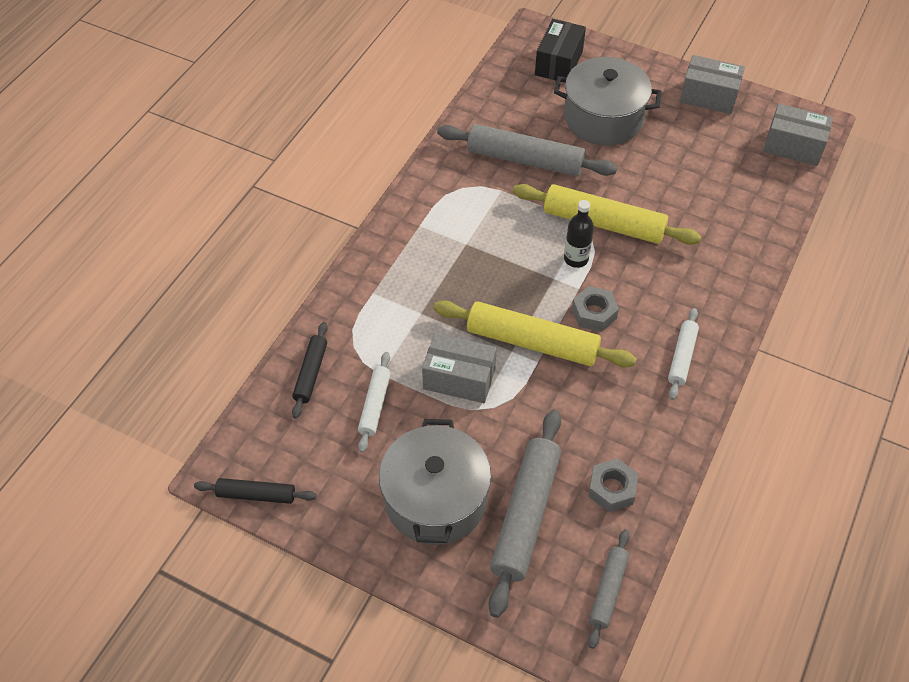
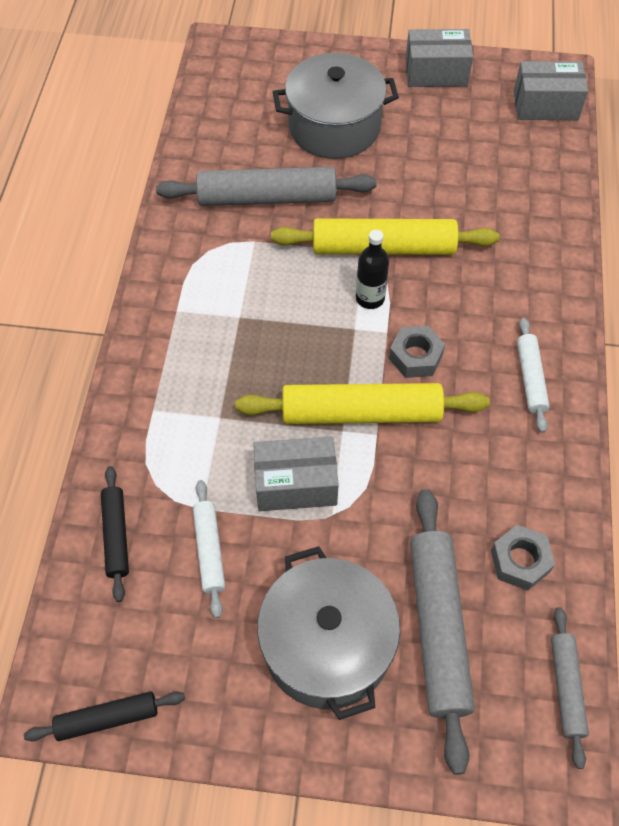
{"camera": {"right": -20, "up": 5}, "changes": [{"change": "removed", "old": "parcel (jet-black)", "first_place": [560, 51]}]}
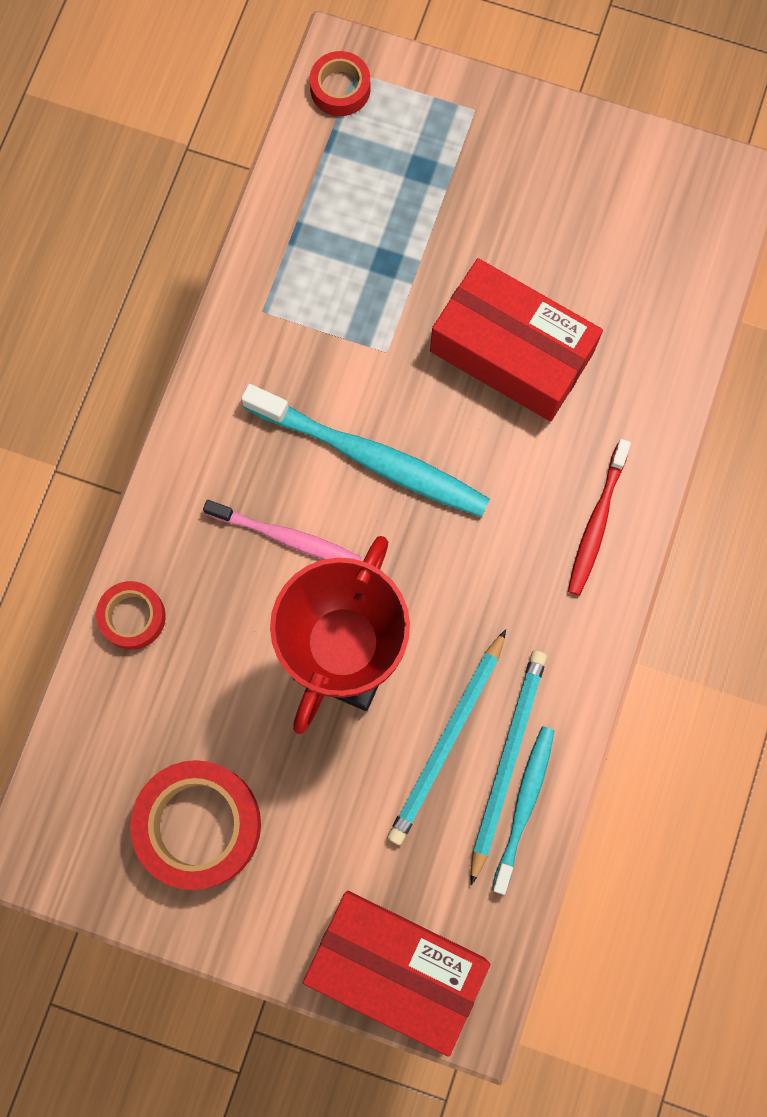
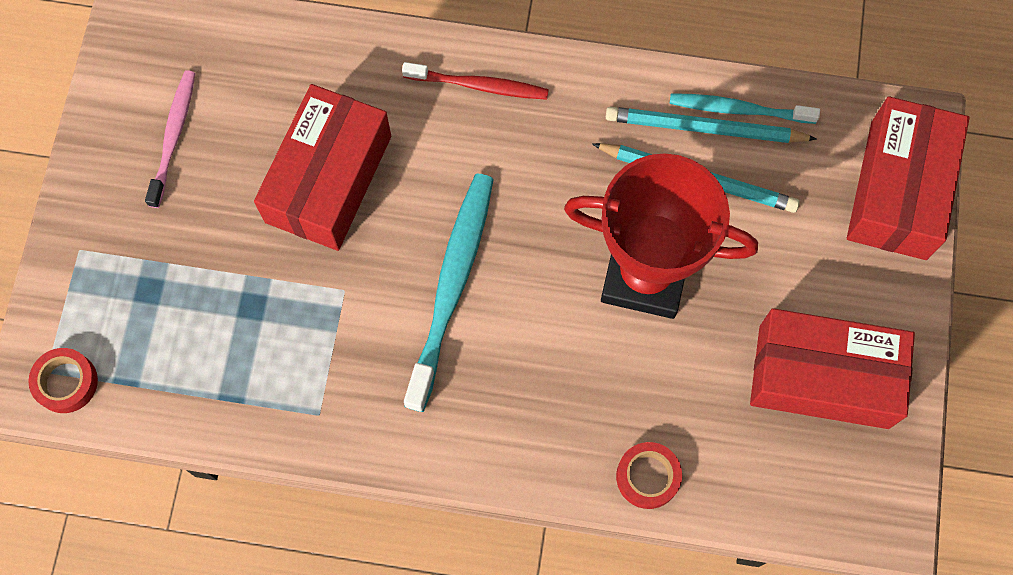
{"camera": {"right": -100, "up": -5}, "changes": [{"change": "moved", "old": "dental brush (pink)", "first_place": [282, 530], "second_place": [170, 139]}, {"change": "replaced", "old": "tape (scarlet)", "new": "parcel (scarlet)", "first_place": [195, 825], "second_place": [832, 368]}]}
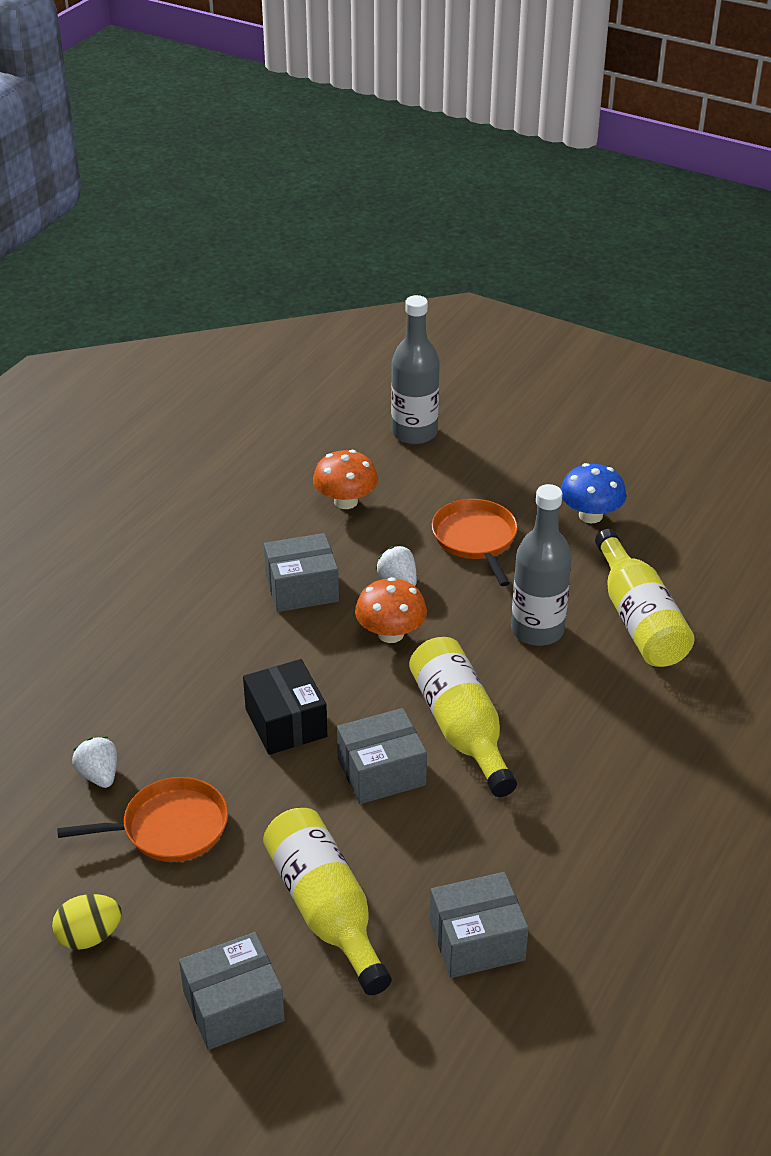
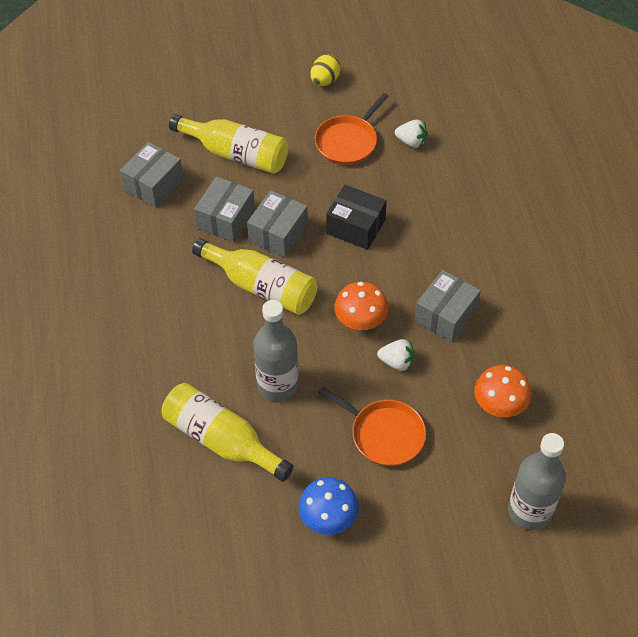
{"camera": {"right": 140, "up": 15}, "changes": [{"change": "moved", "old": "parcel (ash-grey)", "first_place": [232, 991], "second_place": [224, 209]}]}
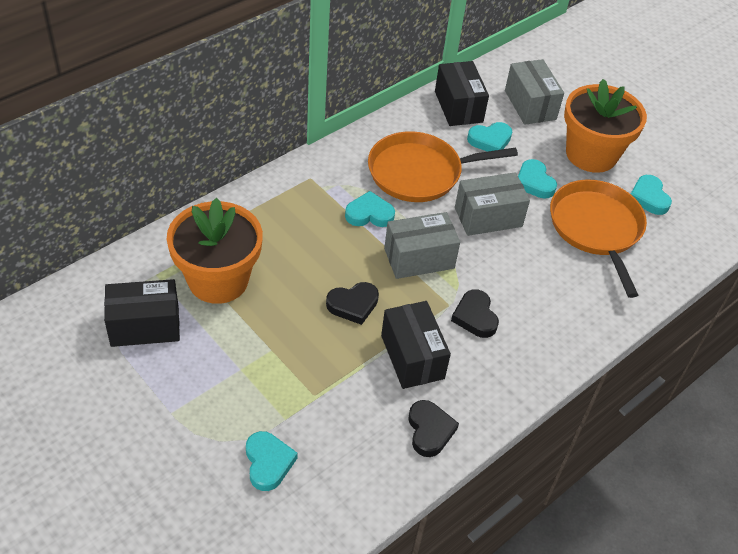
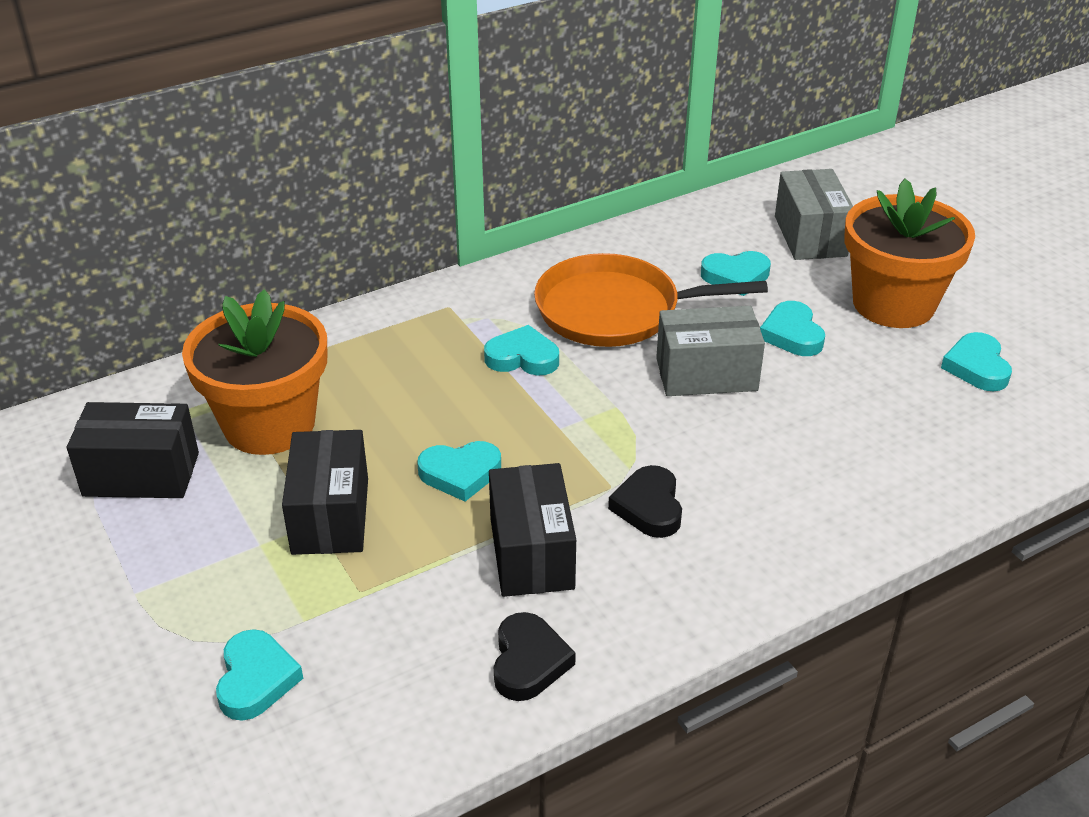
{"camera": {"right": 15, "up": -10}, "changes": [{"change": "moved", "old": "parcel (jet-black)", "first_place": [462, 93], "second_place": [325, 492]}, {"change": "removed", "old": "frying pan (orange)", "first_place": [598, 239]}, {"change": "removed", "old": "parcel (ash-grey)", "first_place": [422, 245]}, {"change": "recoloured", "old": "heart (jet-black)", "new": "heart (teal)", "first_place": [352, 303], "second_place": [459, 471]}]}
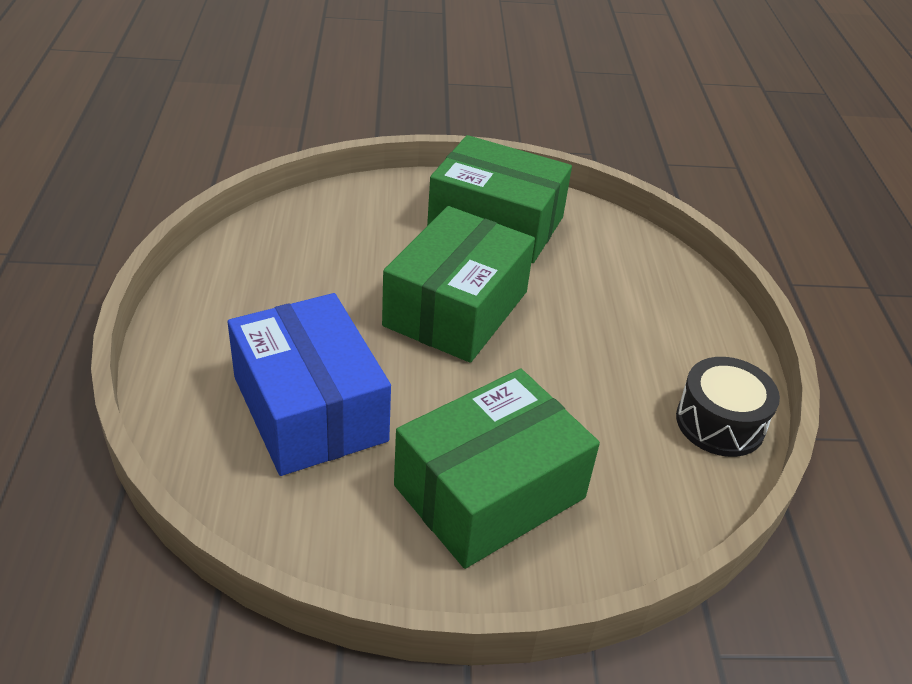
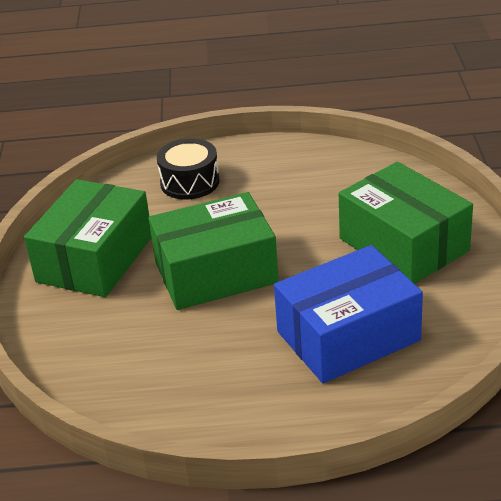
{"camera": {"right": -85, "up": -5}, "changes": [{"change": "turned", "old": "parcel (emerald)", "first_place": [458, 284], "second_place": [214, 251], "degrees": -45}, {"change": "moved", "old": "toy drum (jet-black)", "first_place": [728, 407], "second_place": [188, 168]}]}
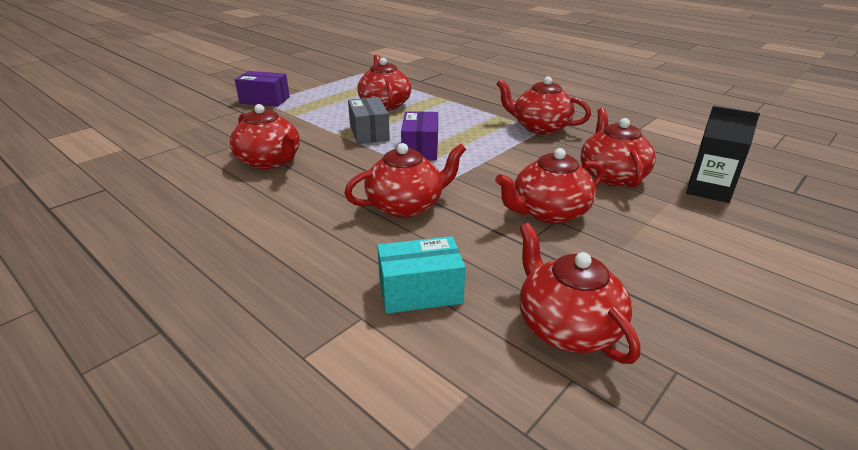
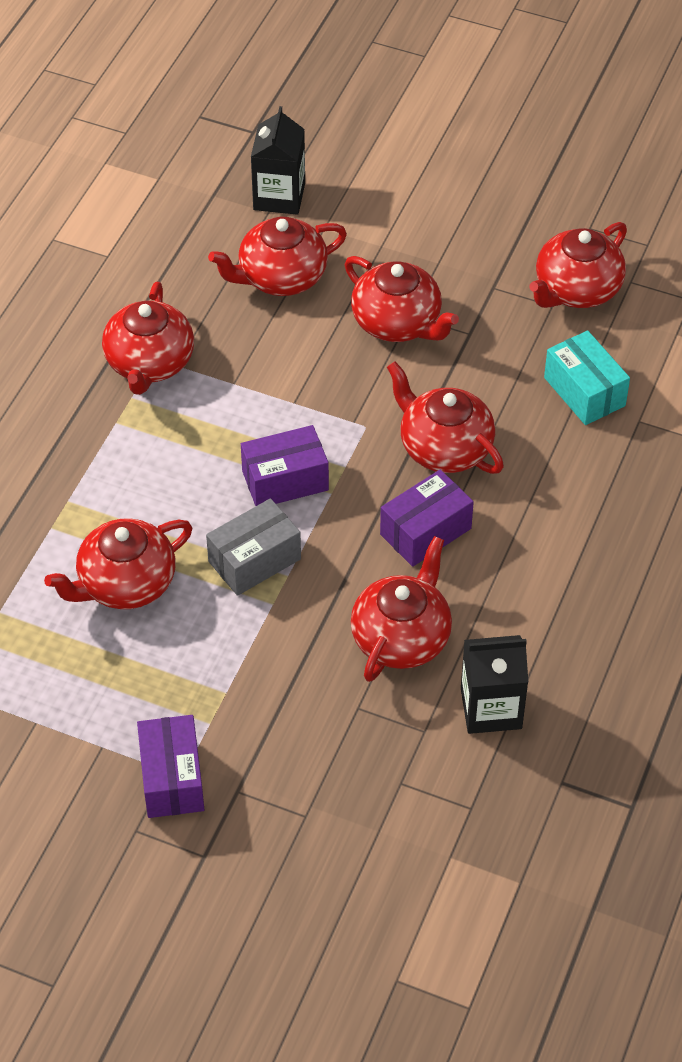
{"camera": {"right": -110, "up": 20}, "changes": [{"change": "added", "new": "parcel (purple)", "second_place": [427, 518]}, {"change": "added", "new": "juice carton (jet-black)", "second_place": [494, 684]}]}
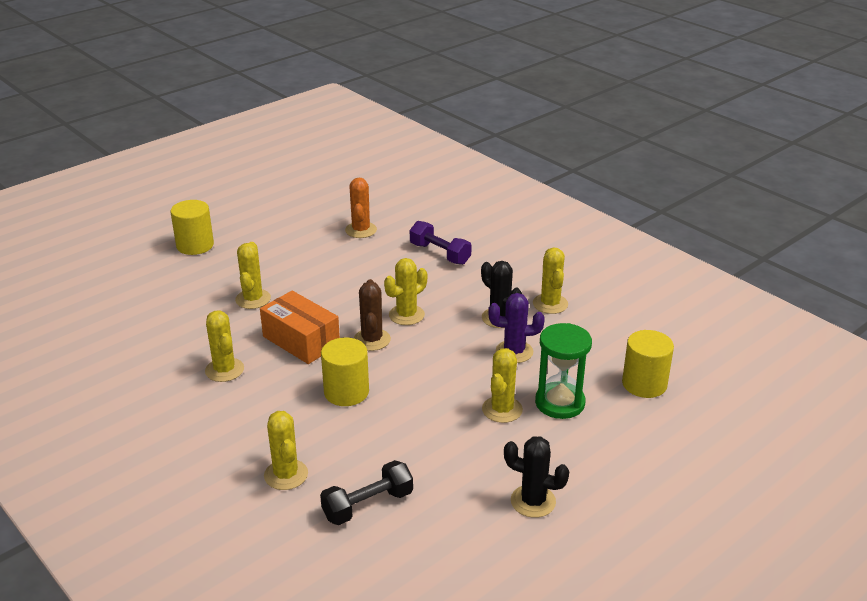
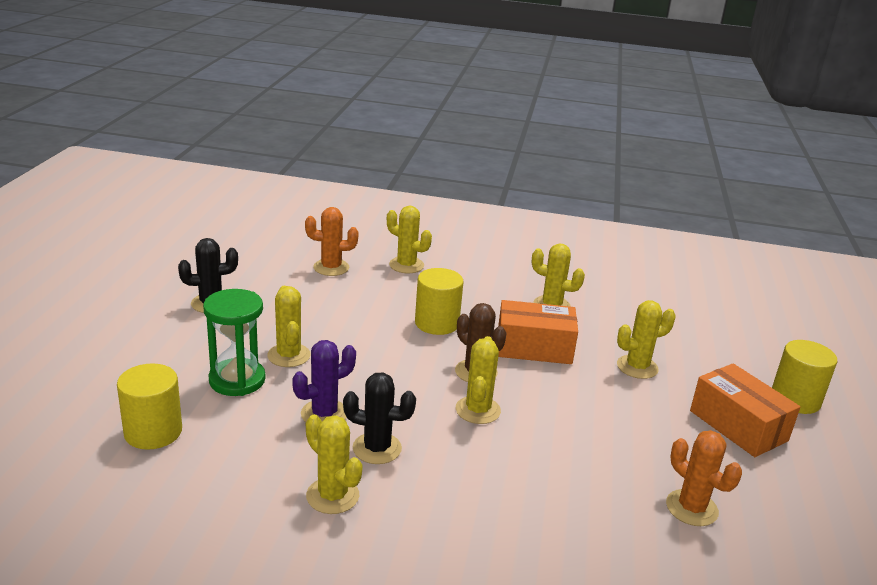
{"camera": {"right": 140, "up": -5}, "changes": [{"change": "removed", "old": "dumbbell (purple)", "first_place": [441, 243]}, {"change": "turned", "old": "cactus (bright yellow)", "first_place": [253, 275], "second_place": [646, 339], "degrees": -75}, {"change": "replaced", "old": "dumbbell (jet-black)", "new": "cactus (orange)", "first_place": [366, 492], "second_place": [332, 241]}, {"change": "added", "new": "parcel (orange)", "second_place": [745, 410]}]}
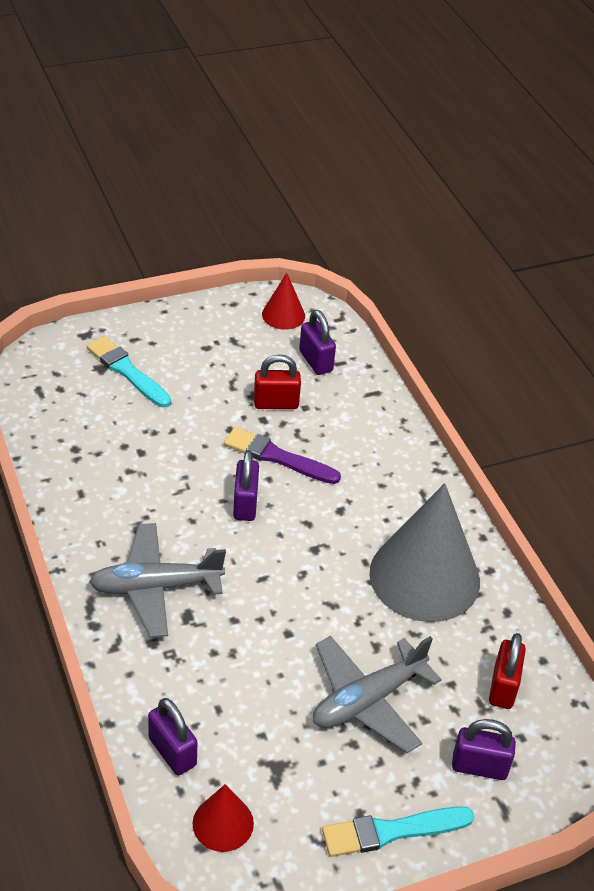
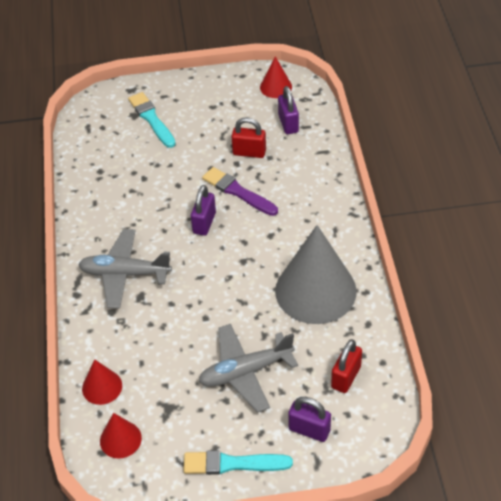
{"camera": {"right": 20, "up": 5}, "changes": [{"change": "replaced", "old": "small lock (purple)", "new": "solid cone (scarlet)", "first_place": [172, 736], "second_place": [102, 382]}]}
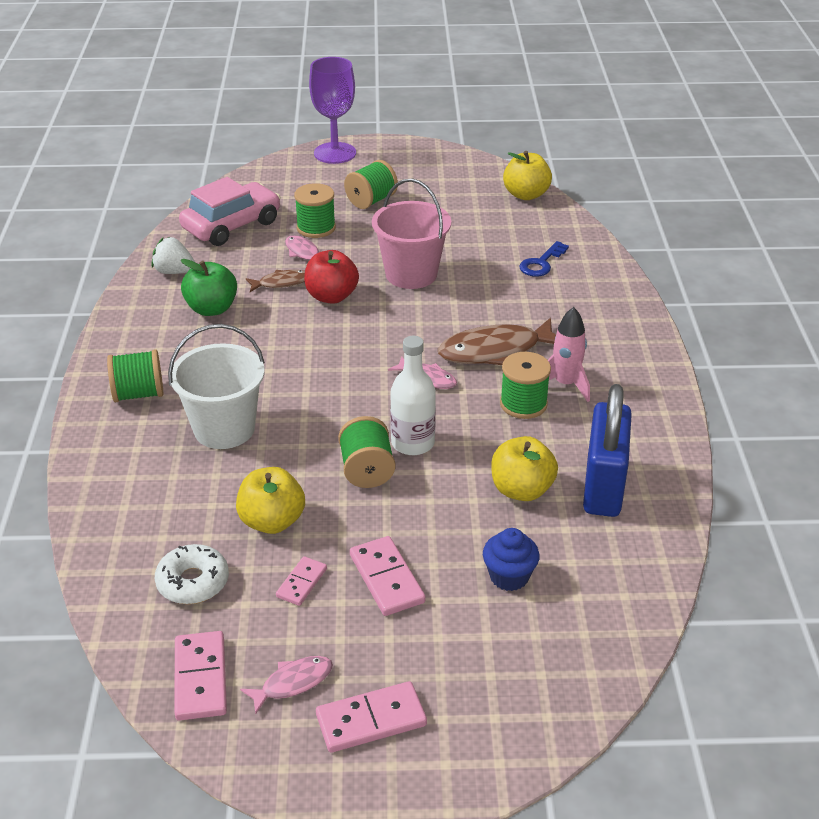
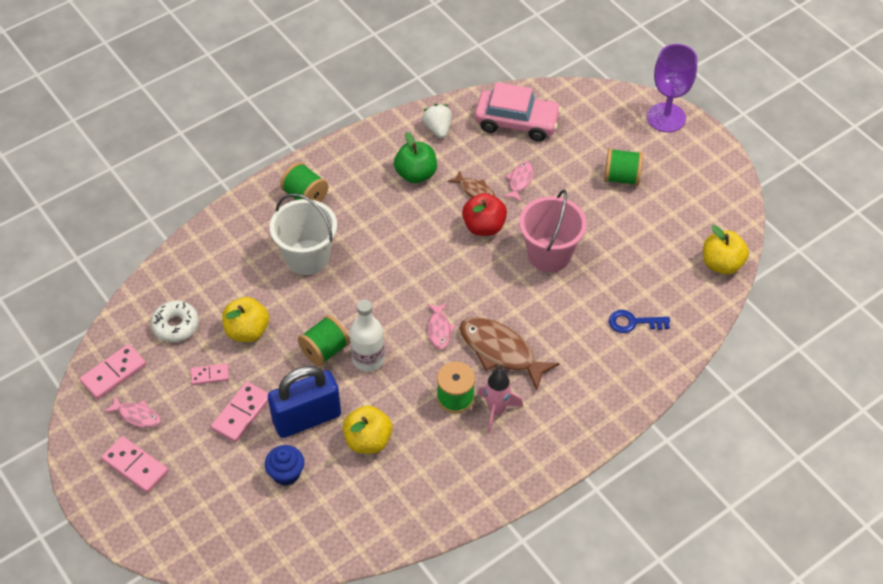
{"camera": {"right": 55, "up": 15}, "changes": [{"change": "removed", "old": "reel of thread (emerald)", "first_place": [315, 210]}, {"change": "moved", "old": "small lock (royal blue)", "first_place": [607, 450], "second_place": [304, 402]}]}
